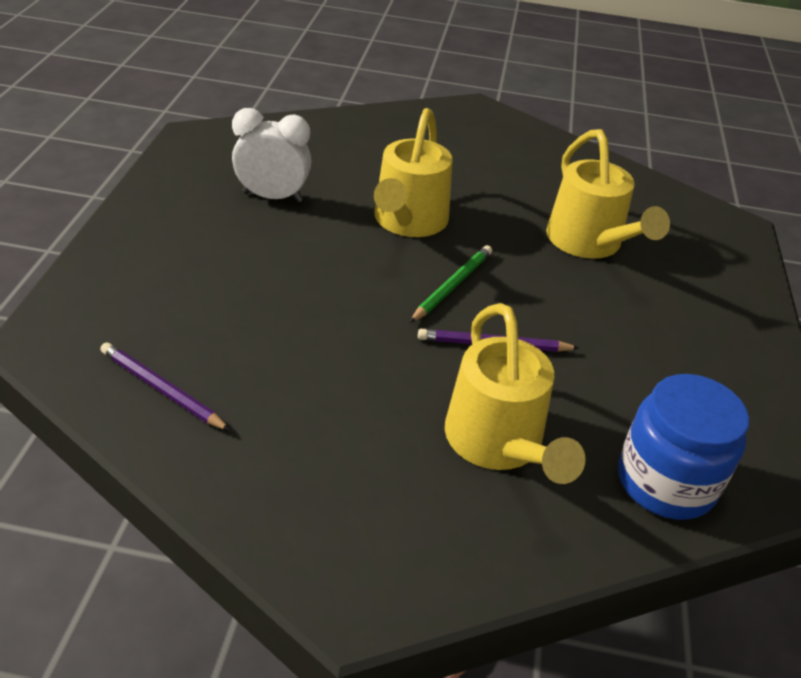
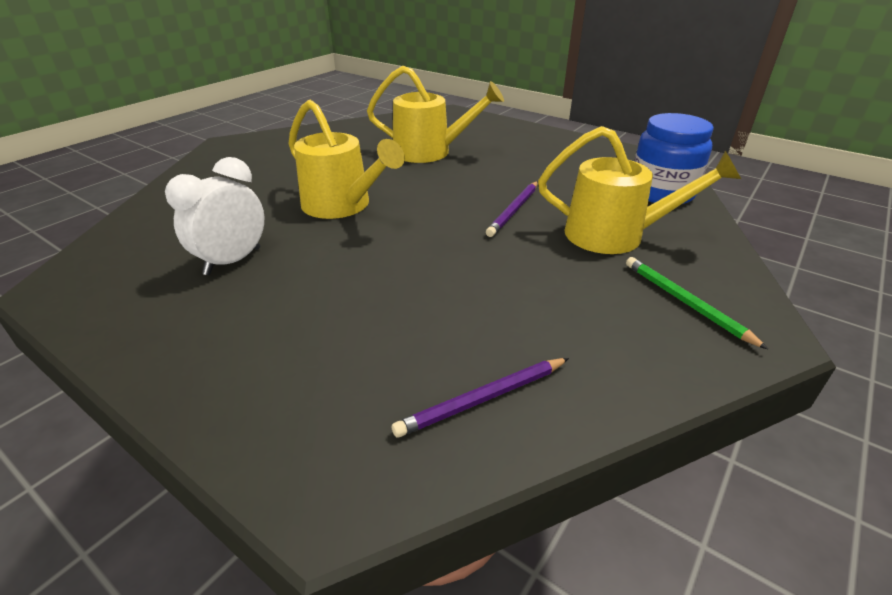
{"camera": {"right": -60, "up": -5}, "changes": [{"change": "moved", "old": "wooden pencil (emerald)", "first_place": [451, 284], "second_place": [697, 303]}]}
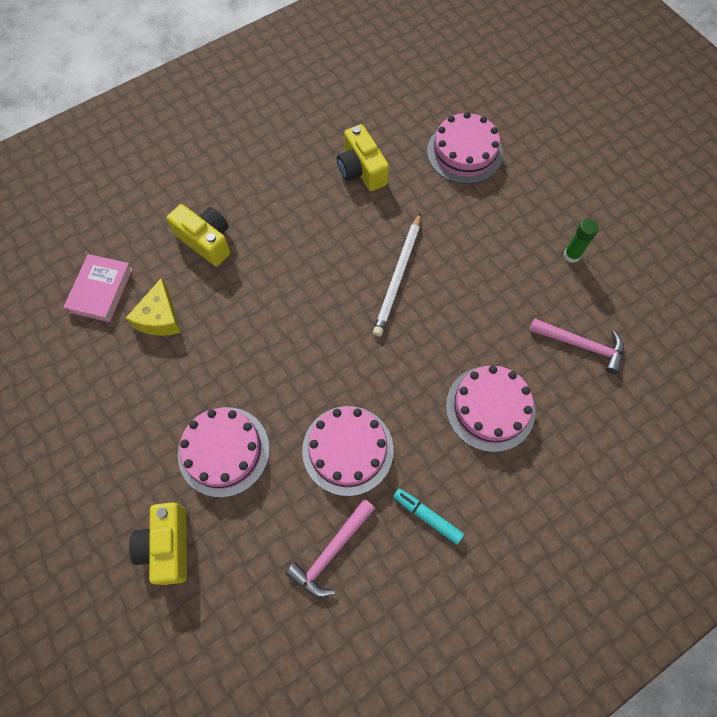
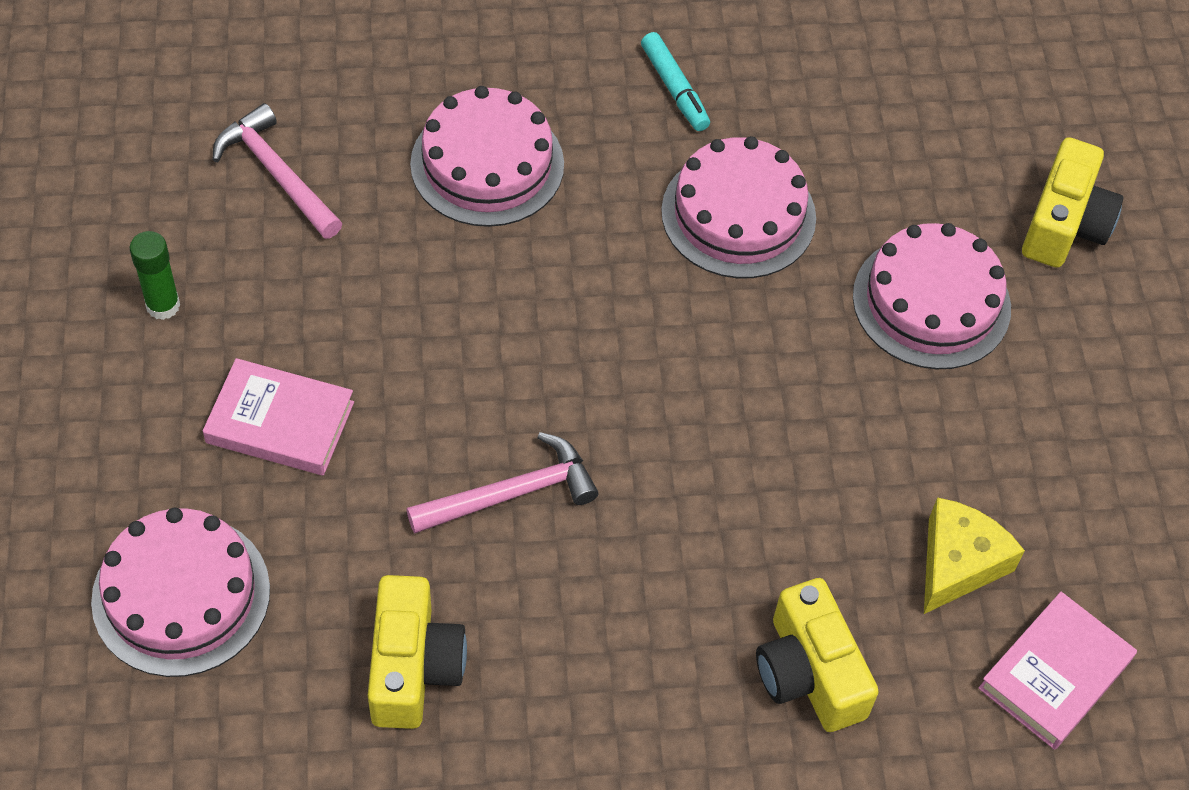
{"camera": {"right": -155, "up": -10}, "changes": [{"change": "removed", "old": "wooden pencil (snow-white)", "first_place": [397, 274]}, {"change": "moved", "old": "claw hammer (pink)", "first_place": [330, 548], "second_place": [502, 483]}, {"change": "added", "new": "book (pink)", "second_place": [278, 416]}]}
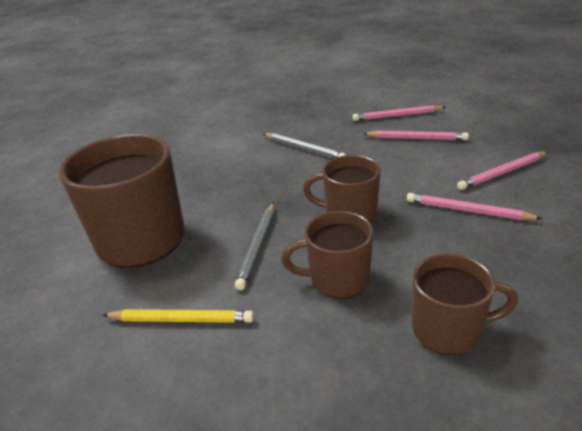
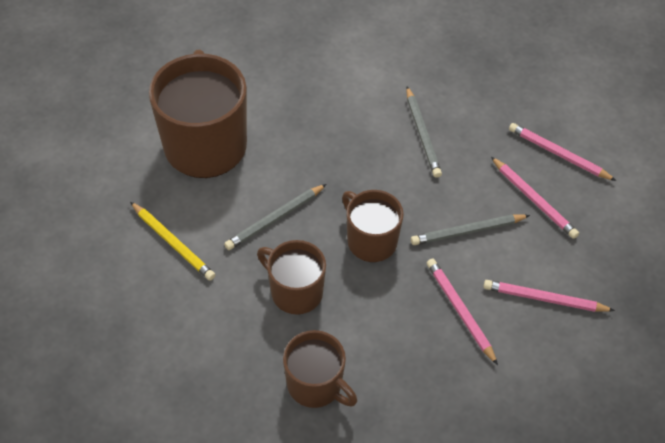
{"camera": {"right": 35, "up": 20}, "changes": [{"change": "added", "new": "wooden pencil (ash-grey)", "second_place": [470, 229]}]}
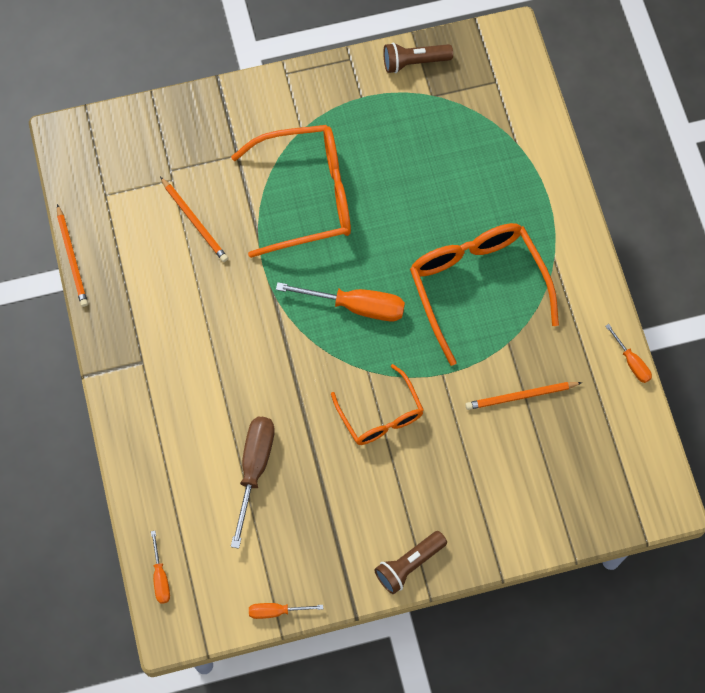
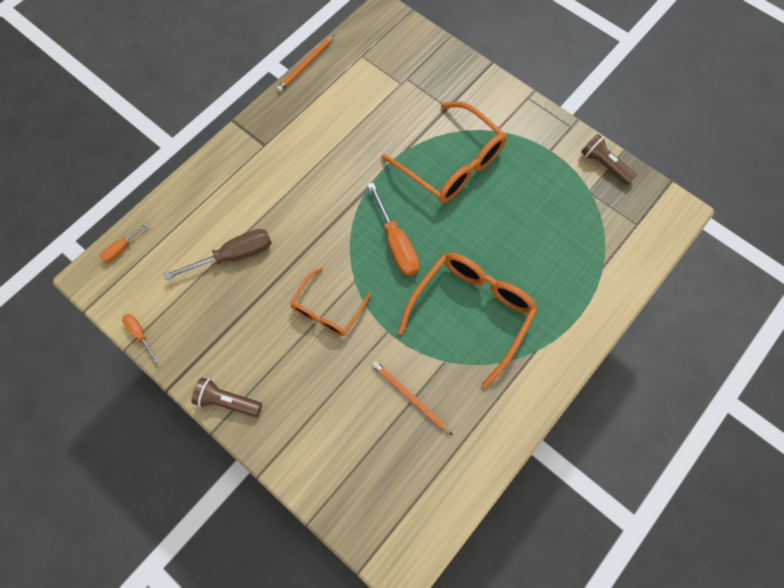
{"camera": {"right": 55, "up": 0}, "changes": [{"change": "removed", "old": "wooden pencil (orange)", "first_place": [194, 219]}, {"change": "removed", "old": "flat screwdriver (orange)", "first_place": [628, 353]}]}
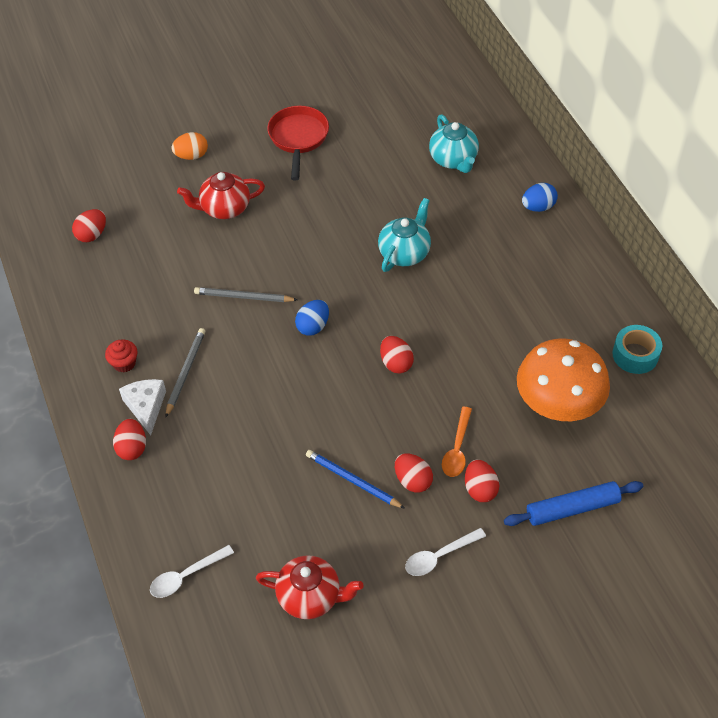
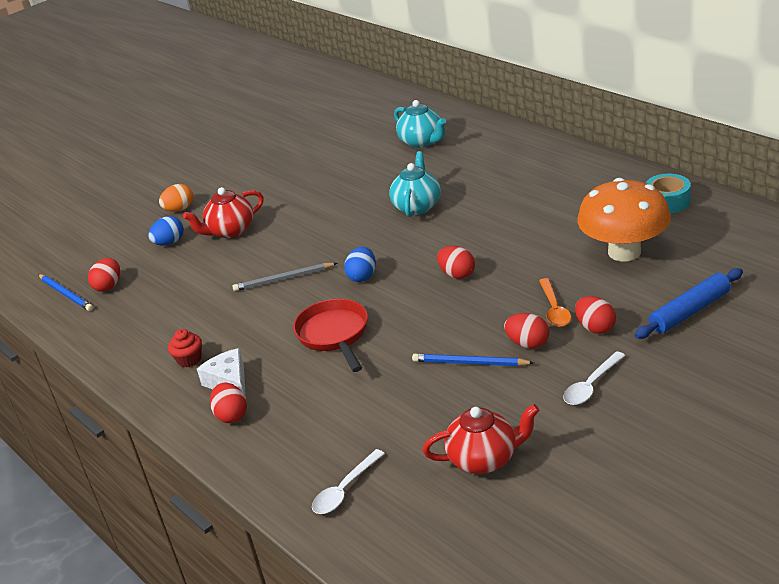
{"camera": {"right": -15, "up": -20}, "changes": [{"change": "moved", "old": "frying pan (scarlet)", "first_place": [298, 143], "second_place": [330, 335]}, {"change": "moved", "old": "egg (royal blue)", "first_place": [540, 197], "second_place": [166, 231]}, {"change": "removed", "old": "wooden pencil (ash-grey)", "first_place": [185, 373]}, {"change": "added", "new": "wooden pencil (royal blue)", "second_place": [65, 292]}]}
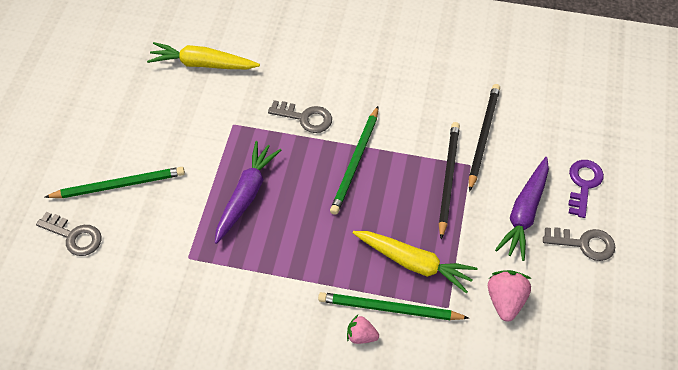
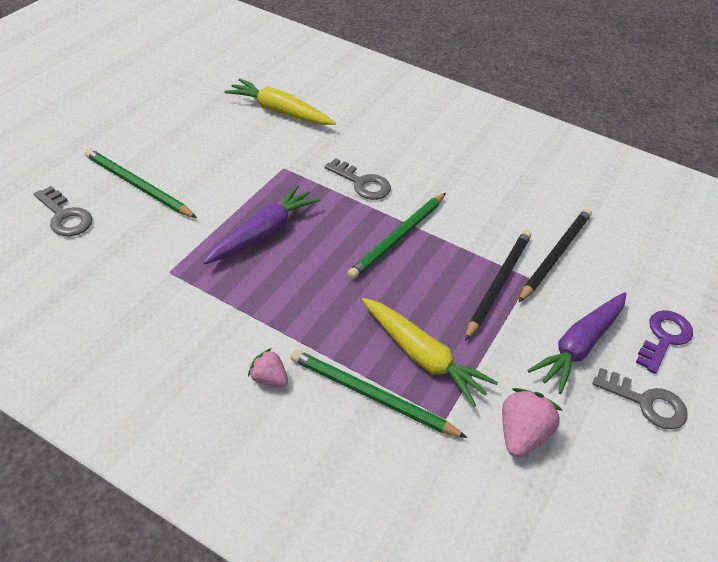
{"camera": {"right": 15, "up": -10}, "changes": [{"change": "turned", "old": "wooden pencil (emerald)", "first_place": [115, 182], "second_place": [141, 183], "degrees": -150}, {"change": "moved", "old": "berry (pink)", "first_place": [363, 329], "second_place": [268, 367]}]}
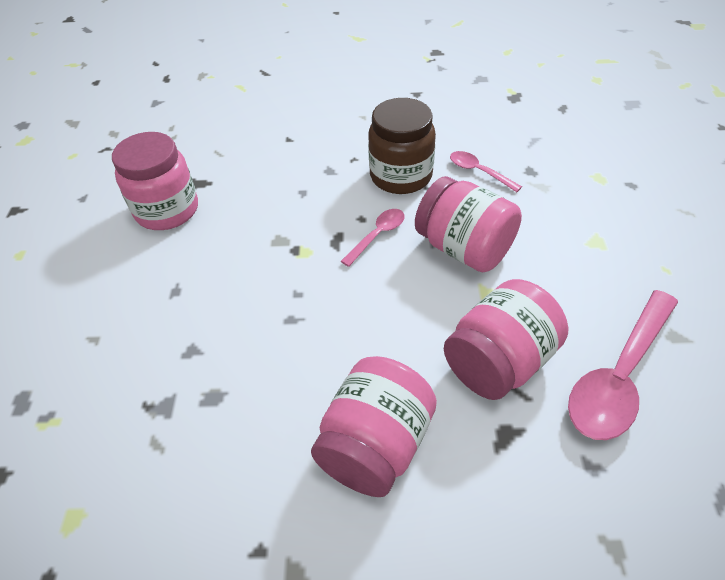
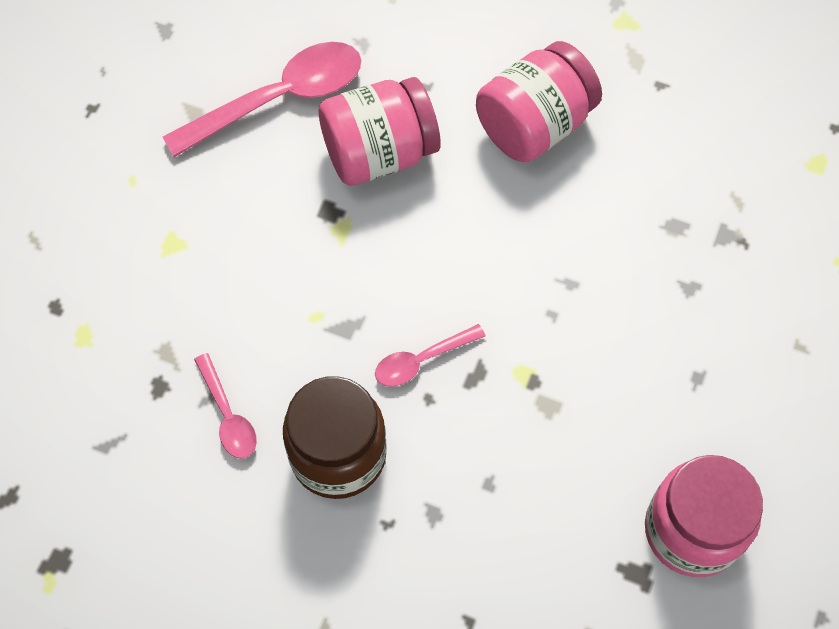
{"camera": {"right": -160, "up": 15}, "changes": [{"change": "removed", "old": "jar (pink)", "first_place": [468, 224]}]}
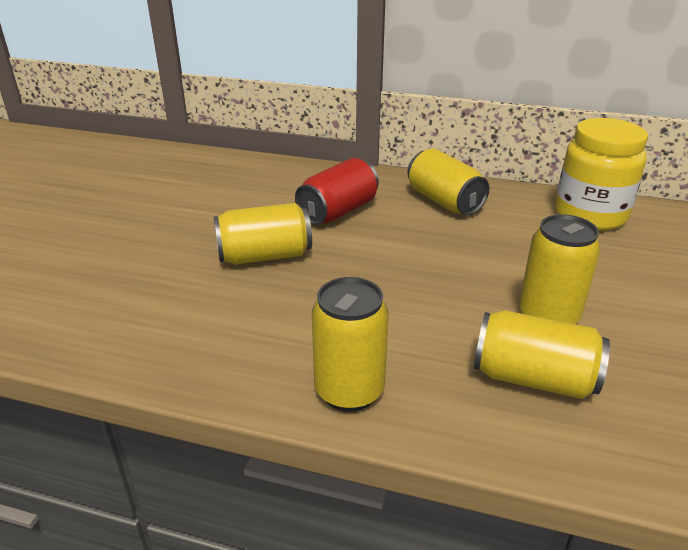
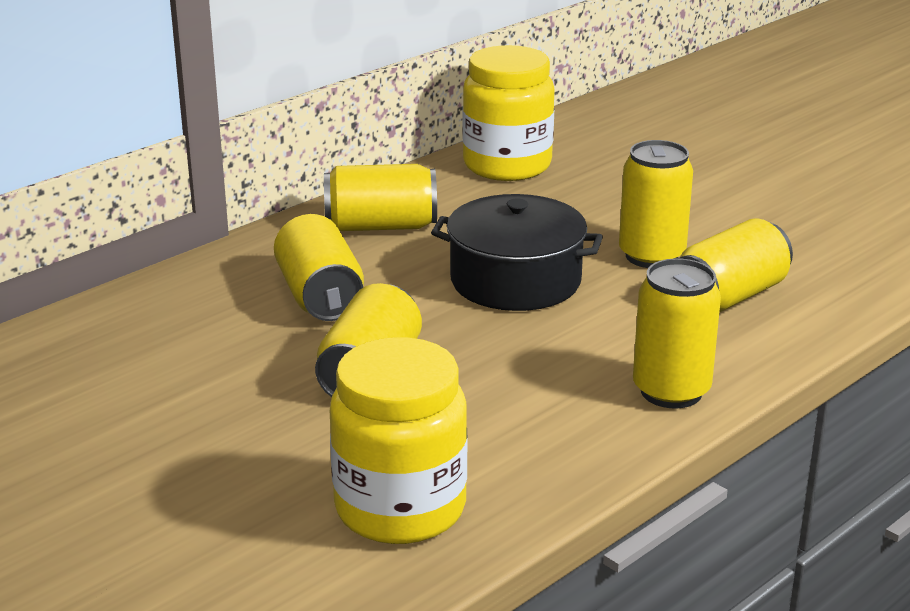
{"camera": {"right": -60, "up": -5}, "changes": [{"change": "recoloured", "old": "can (scarlet)", "new": "can (bright yellow)", "first_place": [337, 191], "second_place": [319, 267]}, {"change": "added", "new": "cooking pot (jet-black)", "second_place": [517, 252]}, {"change": "added", "new": "jar (bright yellow)", "second_place": [398, 440]}]}
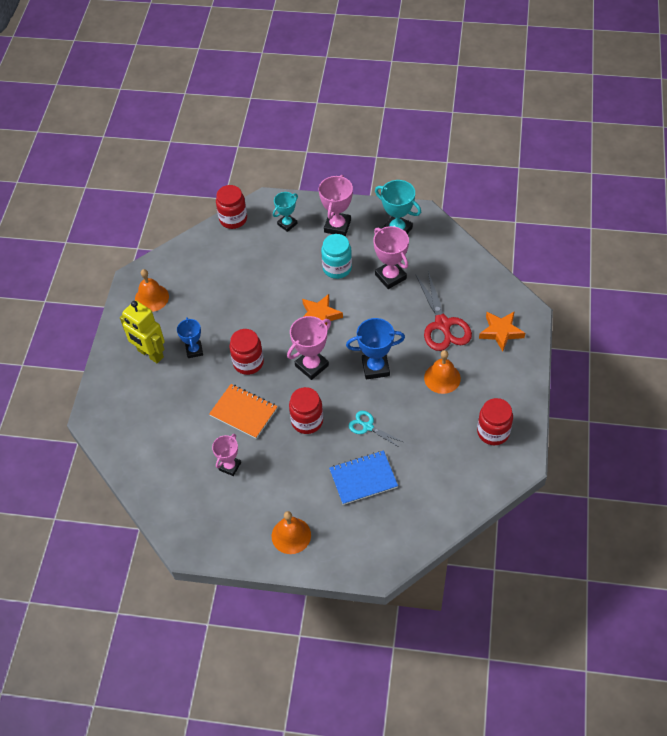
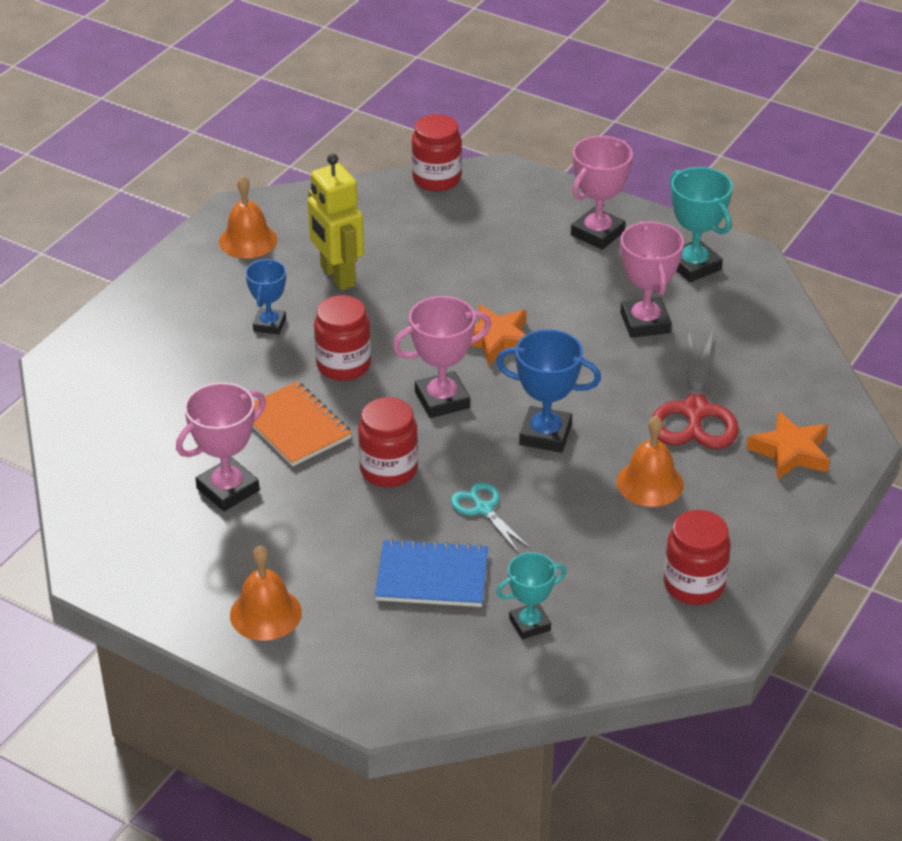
{"camera": {"right": 20, "up": -15}, "changes": [{"change": "moved", "old": "award cup (teal)", "first_place": [285, 212], "second_place": [531, 596]}, {"change": "removed", "old": "jar (teal)", "first_place": [336, 256]}, {"change": "moved", "old": "robot (bright yellow)", "first_place": [142, 331], "second_place": [336, 222]}, {"change": "resized", "old": "award cup (pink)", "first_place": [226, 455], "second_place": [221, 446], "factor": 1.53}]}
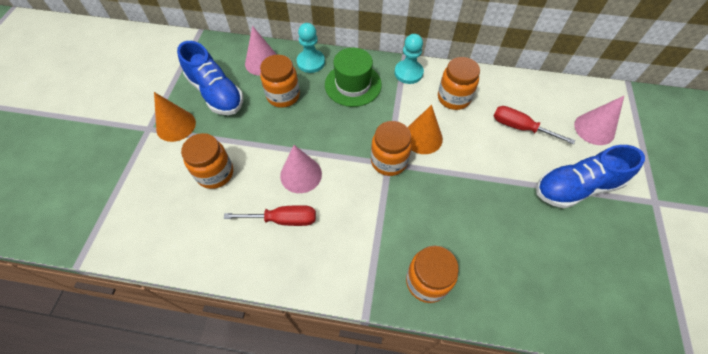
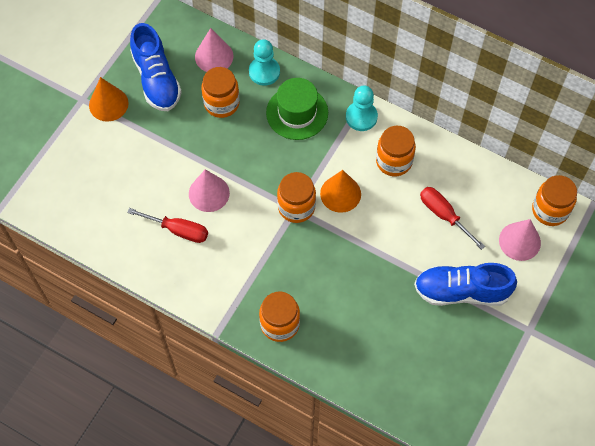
{"camera": {"right": 20, "up": 5}, "changes": [{"change": "moved", "old": "jar (orange)", "first_place": [207, 161], "second_place": [554, 200]}]}
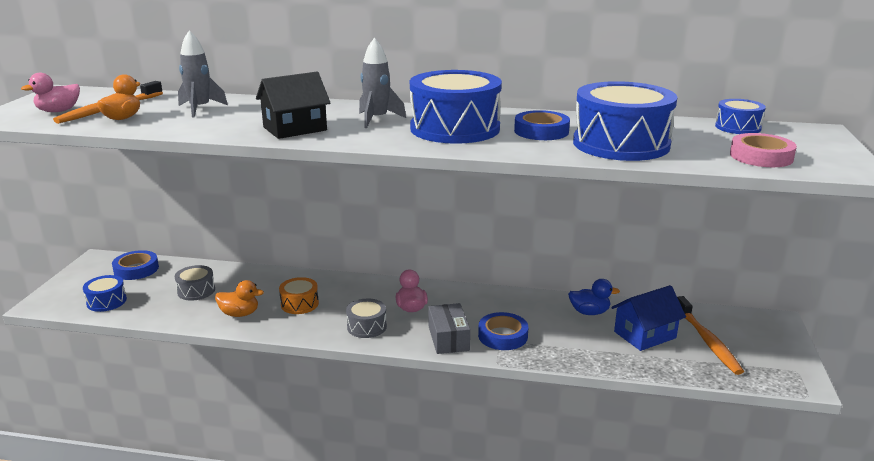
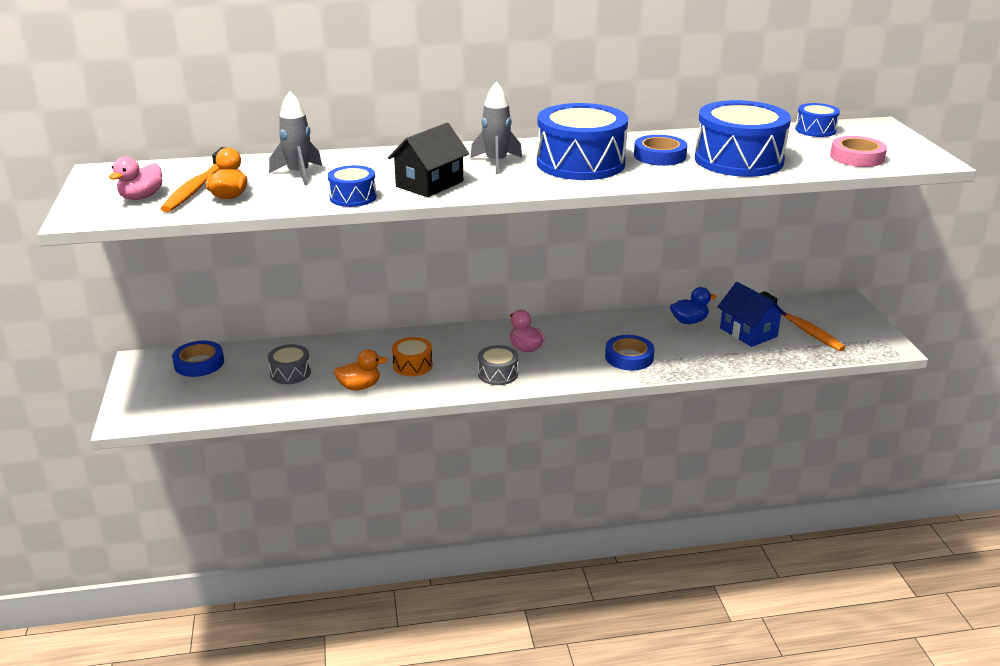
{"camera": {"right": -20, "up": 5}, "changes": [{"change": "moved", "old": "toy drum (royal blue)", "first_place": [105, 293], "second_place": [352, 186]}, {"change": "turned", "old": "toy house (royal blue)", "first_place": [648, 318], "second_place": [752, 314], "degrees": -75}, {"change": "removed", "old": "parcel (ash-grey)", "first_place": [449, 328]}]}
